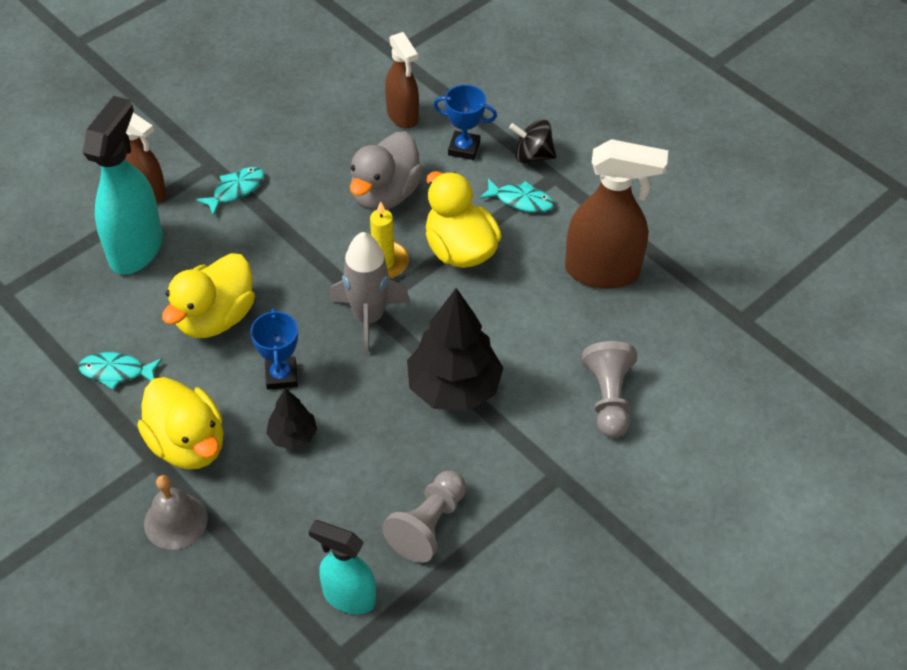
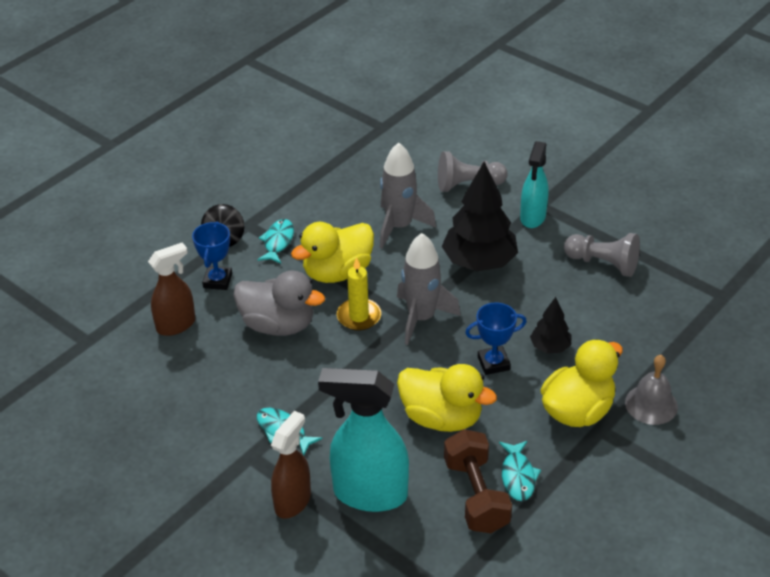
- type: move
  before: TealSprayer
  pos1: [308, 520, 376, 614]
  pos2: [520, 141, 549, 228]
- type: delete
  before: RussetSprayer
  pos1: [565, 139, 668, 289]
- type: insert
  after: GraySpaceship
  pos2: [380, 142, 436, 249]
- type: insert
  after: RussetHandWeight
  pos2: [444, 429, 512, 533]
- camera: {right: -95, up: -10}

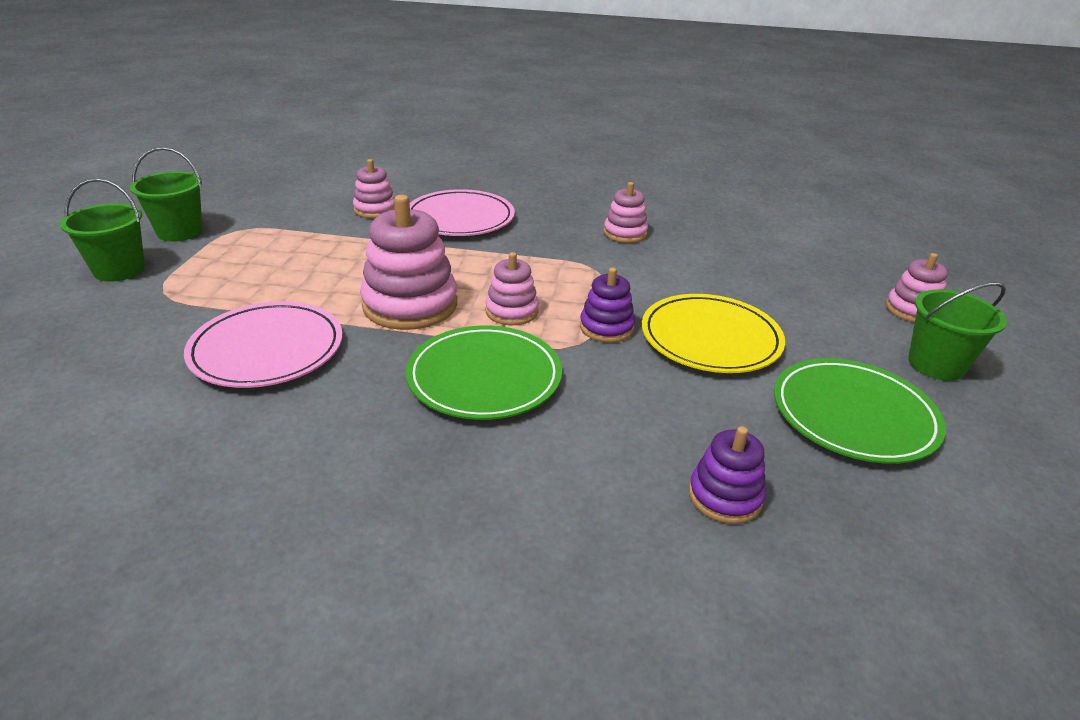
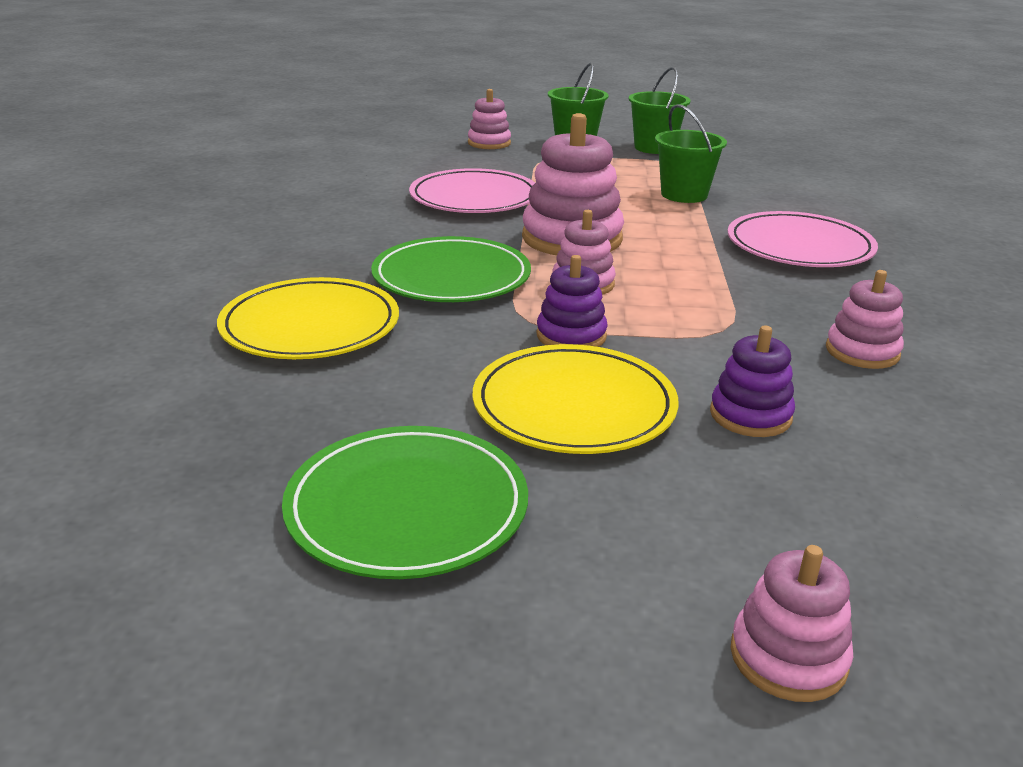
- type: move
  before: RosyStackingToy
  pos1: [353, 159, 395, 218]
  pos2: [468, 89, 511, 149]
- type: move
  before: RoyalPurpleStackingToy
  pos1: [689, 426, 766, 524]
  pos2: [710, 326, 795, 437]
- type: move
  before: LeafGreenPail
  pos1: [908, 282, 1007, 381]
  pos2: [655, 104, 727, 203]
- type: insert
  after: BrightYellowDinnerPlate
  pos2: [217, 277, 399, 359]
- camera: {right: 85, up: -5}

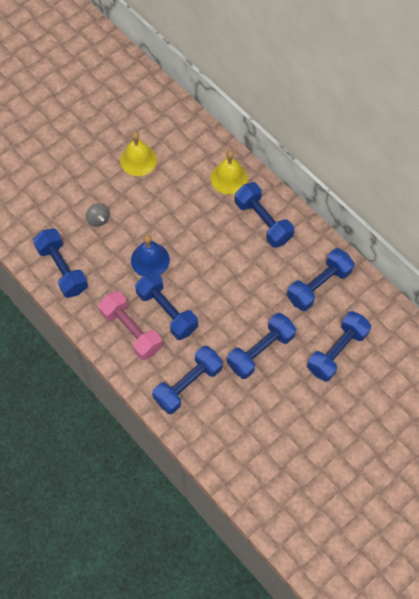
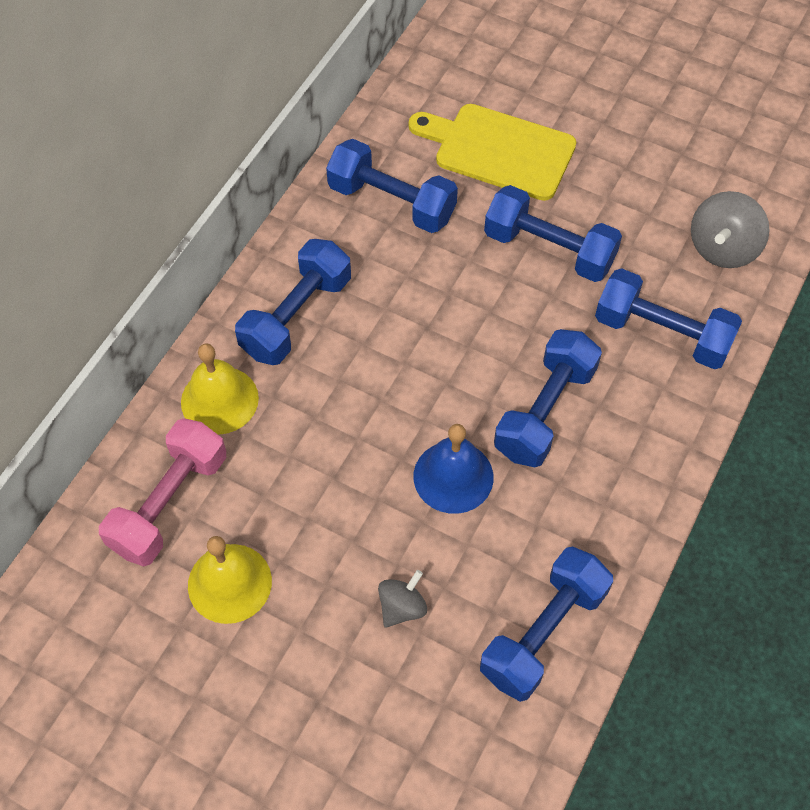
- type: move
  before: RosyHandWeight
  pos1: [99, 291, 162, 360]
  pos2: [99, 418, 226, 567]
- type: replace
  before: CobaltHandWeight
  after: BrightYellowChoppingBoard
  pos1: [307, 311, 371, 382]
  pos2: [409, 104, 576, 201]
- type: insert
  after: GrayToyTop
  pos2: [691, 191, 770, 268]
- camera: {right: -110, up: -5}

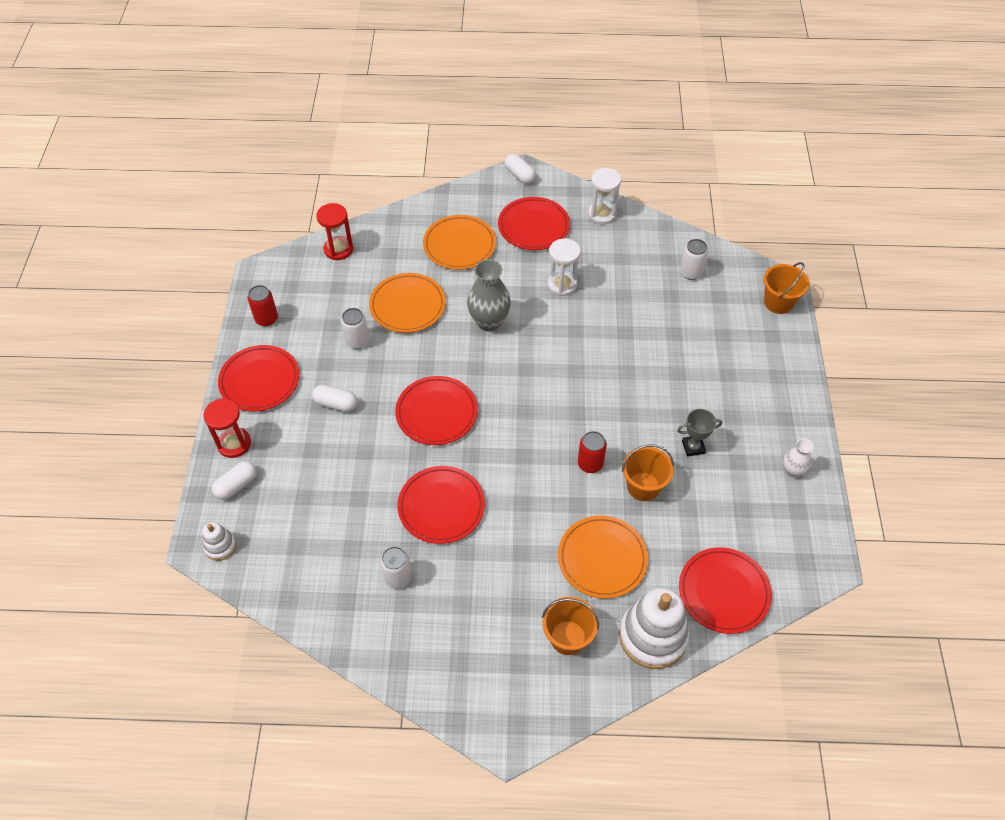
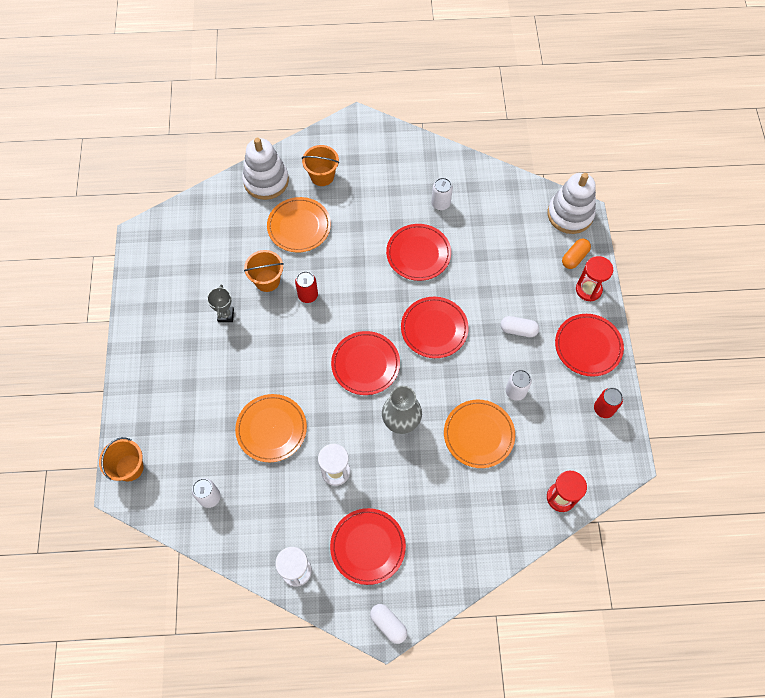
- type: resize
  before: PureWhiteStackingToy
  pos1: [202, 522, 237, 561]
  pos2: [548, 173, 596, 234]
  scale: 2.03
- type: recolor
  before: PureWhitePill
  after: BrightOrangePill
  pos1: [212, 461, 257, 500]
  pos2: [562, 239, 591, 269]
- type: move
  before: BrightOrangeDinnerPlate
  pos1: [423, 215, 496, 270]
  pos2: [235, 394, 307, 462]
- type: rotate
  before: GrayTrophy
  pos1: [677, 409, 722, 457]
  pos2: [207, 284, 234, 322]
  turn: -75
- type: move
  before: ScarletDinnerPlate
  pos1: [679, 547, 772, 634]
  pos2: [331, 331, 400, 395]
- type: delete
  before: PureWhiteVase
  pos1: [783, 438, 814, 478]
- camera: {right: 175, up: 10}

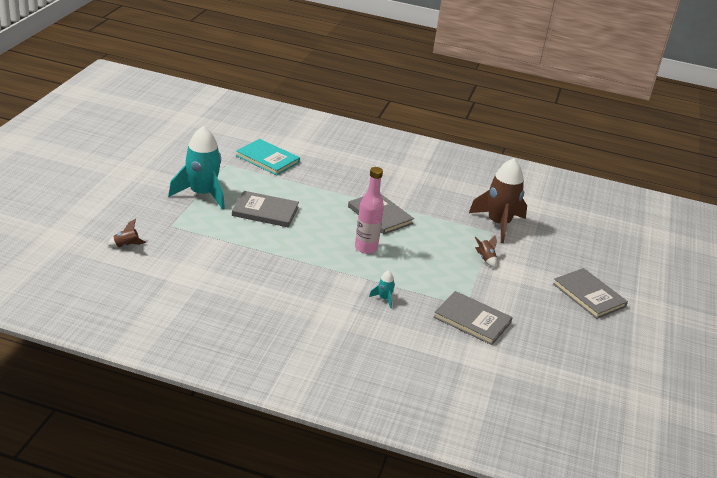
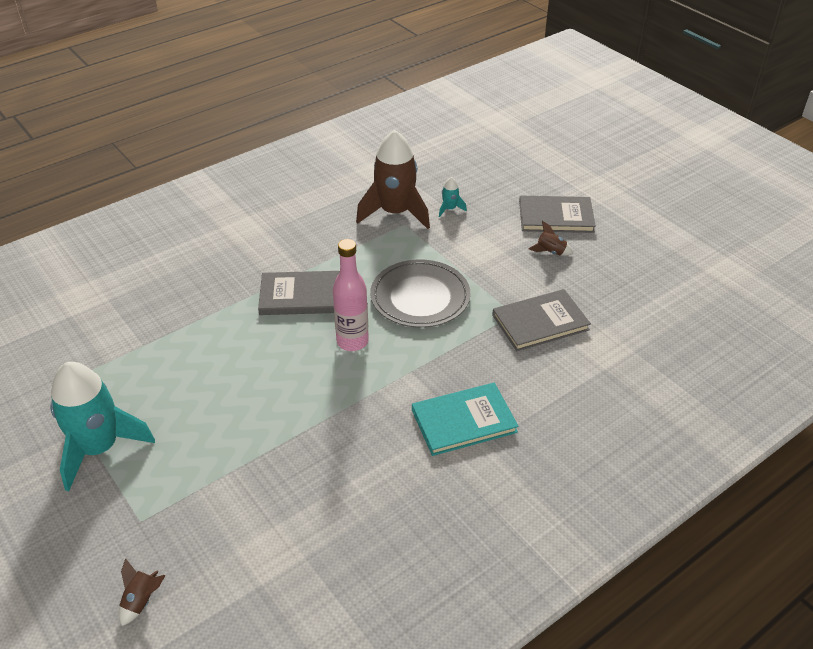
- type: delete
  before: GrayHardback
  pos1: [232, 191, 299, 227]
- type: move
  before: TealHardback
  pos1: [236, 139, 300, 175]
  pos2: [412, 383, 519, 456]
- type: move
  before: TealSpaceship
  pos1: [369, 270, 395, 308]
  pos2: [439, 177, 467, 217]
- type: move
  before: RussetSpaceship
  pos1: [475, 235, 497, 268]
  pos2: [528, 221, 573, 256]
- type: insert
  after: GrayDinnerPlate
  pos2: [370, 260, 470, 328]
- camera: {right: -50, up: 10}

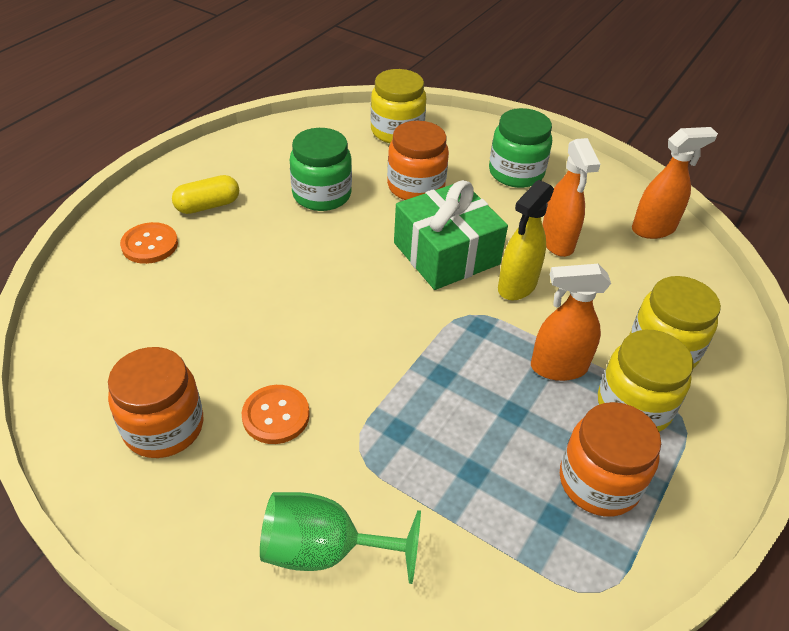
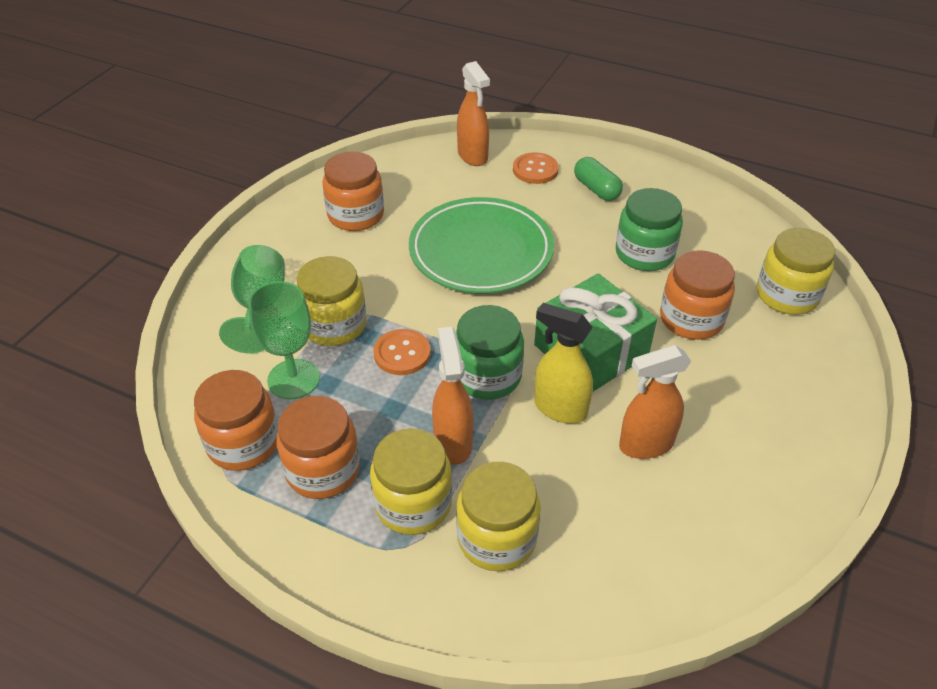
- type: recolor
  before: BrightYellowPill
  after: LeafGreenPill
  pos1: [172, 175, 239, 214]
  pos2: [574, 157, 623, 201]
- type: move
  before: BrightOrangeButton
  pos1: [242, 385, 310, 444]
  pos2: [373, 329, 431, 375]
- type: move
  before: LeafGreenJamJar
  pos1: [489, 108, 552, 188]
  pos2: [456, 305, 524, 400]
- type: move
  before: BrightOrangeSprayer
  pos1: [632, 127, 718, 239]
  pos2: [457, 61, 490, 166]
- type: insert
  after: BrightOrangeJamJar
  pos2: [194, 370, 278, 471]
- type: insert
  after: LeafGreenWineGlass
  pos2: [248, 281, 320, 399]
- type: insert
  after: BrightYellowJamJar
  pos2: [297, 256, 367, 346]
- type: insert
  after: LeafGreenDinnerPlate
  pos2: [409, 197, 554, 293]
- camera: {right: 85, up: 0}

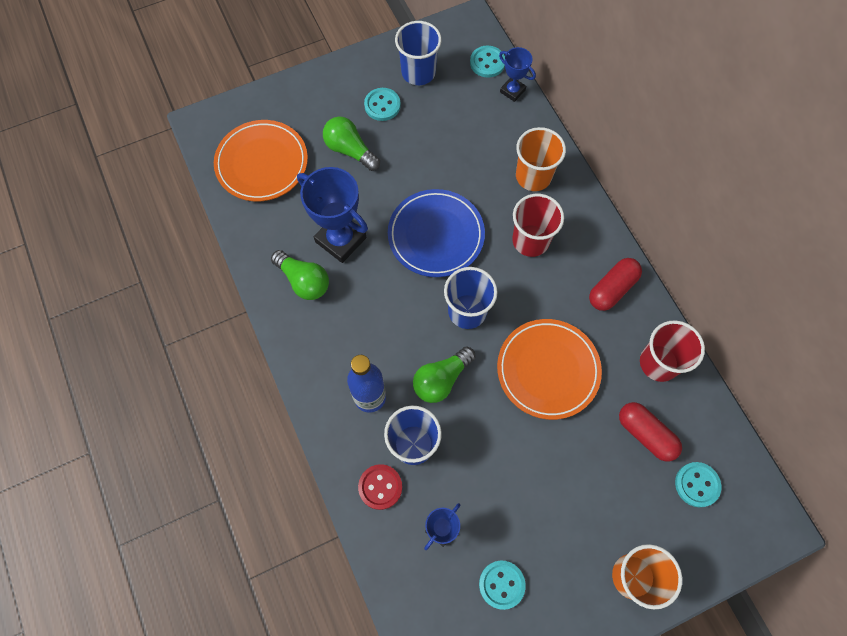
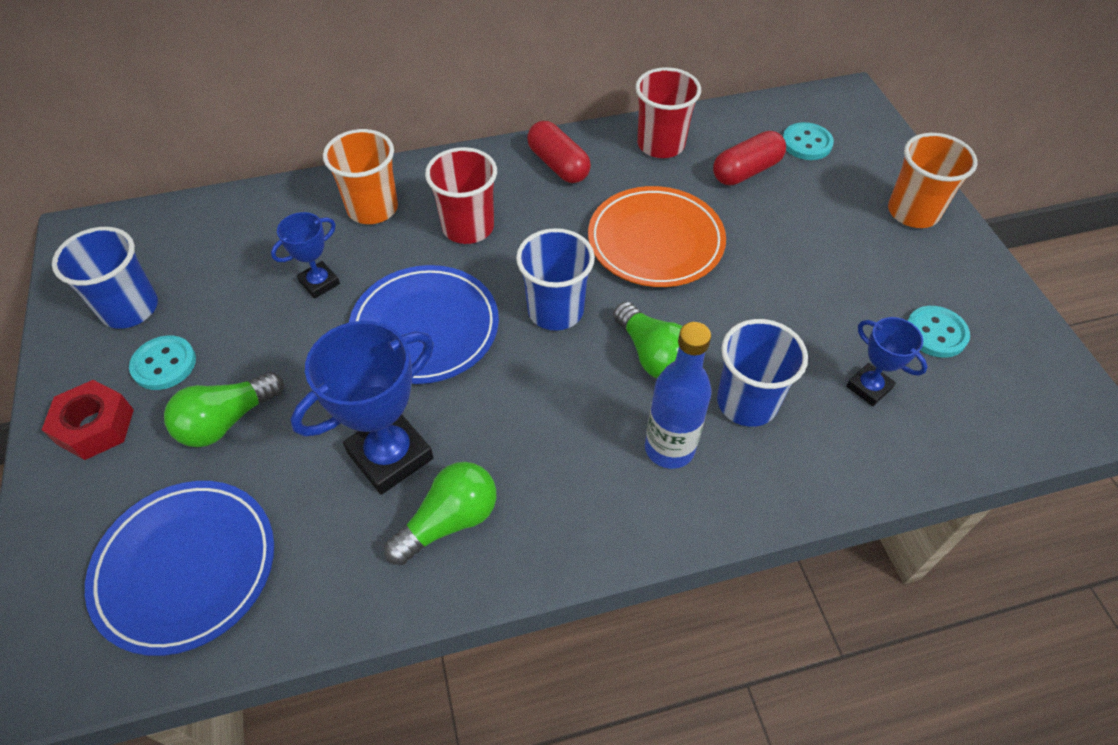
- type: recolor
  before: BrightOrangeDinnerPlate
  after: CobaltDinnerPlate
  pos1: [214, 120, 308, 201]
  pos2: [85, 481, 274, 656]
- type: delete
  before: ScarletButton
  pos1: [358, 464, 402, 510]
- type: delete
  before: TealButton
  pos1: [470, 46, 505, 78]
- type: move
  before: CobaltTrophy
  pos1: [499, 47, 536, 102]
  pos2: [271, 212, 340, 299]
- type: insert
  after: ScarletNut
  pos2: [42, 380, 134, 460]
- camera: {right: -80, up: -15}

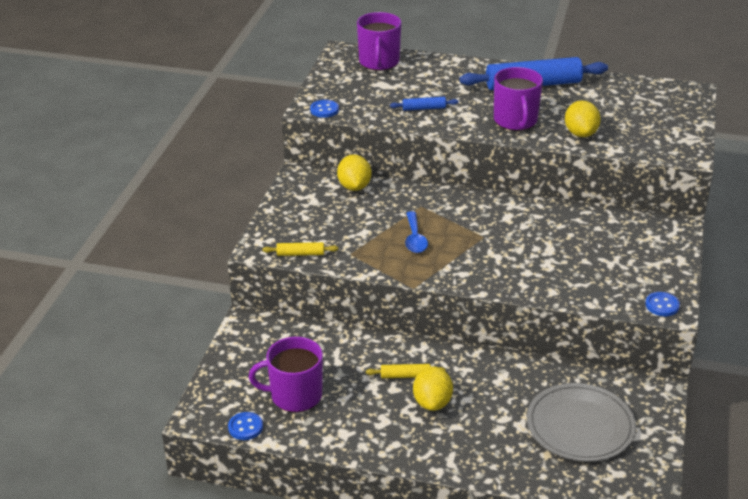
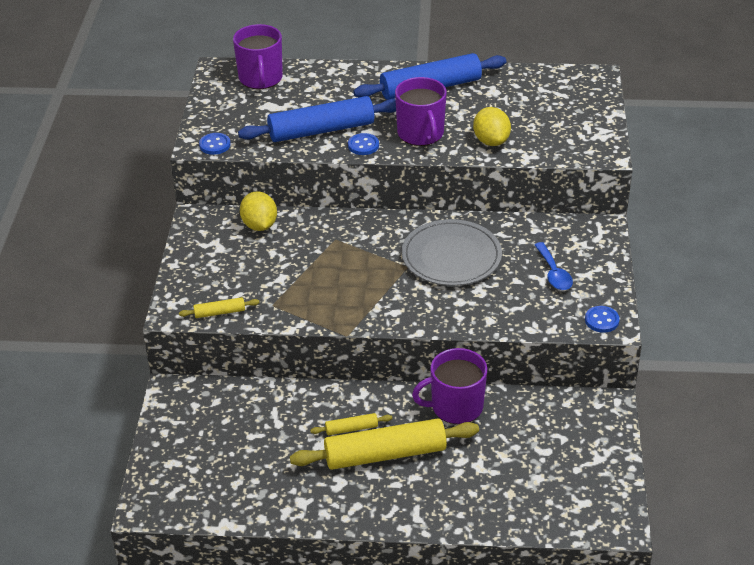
- type: move
  before: CobaltButton
  pos1: [228, 412, 263, 440]
  pos2: [348, 133, 379, 155]
- type: move
  before: RoyalPurpleMug
  pos1: [249, 337, 323, 412]
  pos2: [412, 348, 487, 424]
- type: resize
  before: CobaltDoughRoller
  pos1: [390, 97, 459, 111]
  pos2: [238, 96, 396, 142]
  scale: 2.26
- type: move
  before: CobaltTeaspoon
  pos1: [405, 211, 428, 253]
  pos2: [534, 242, 573, 290]
- type: replace
  before: BrightYellowCitrusFruit
  after: BrightYellowDoughRoller
  pos1: [413, 366, 453, 411]
  pos2: [290, 418, 479, 470]
- type: move
  before: GrayDinnerPlate
  pos1: [527, 383, 636, 462]
  pos2: [402, 219, 502, 286]
- camera: {right: -10, up: 5}

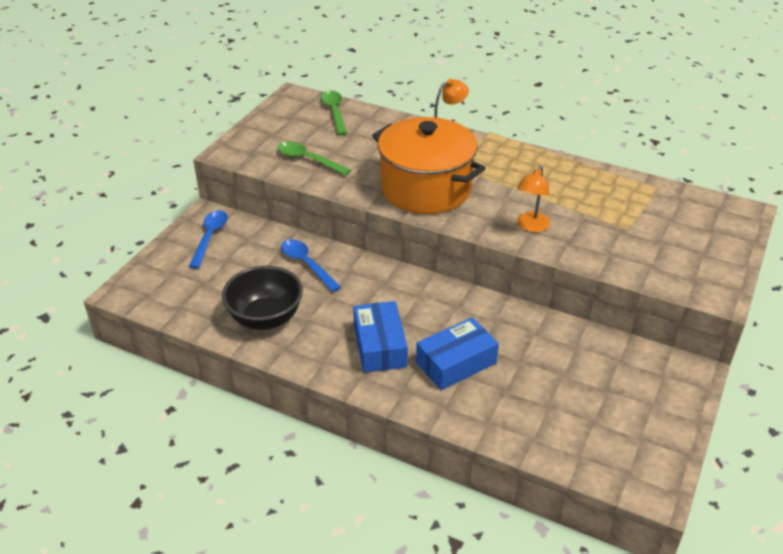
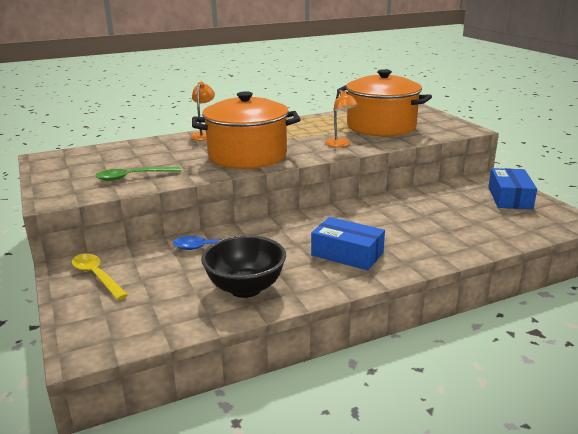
- type: recolor
  before: CobaltTeaspoon
  after: BrightYellowTeaspoon
  pos1: [189, 210, 228, 269]
  pos2: [72, 253, 128, 300]
- type: delete
  before: LeafGreenTeaspoon
  pos1: [321, 91, 347, 135]
- type: move
  before: CobaltPackage
  pos1: [416, 317, 499, 390]
  pos2: [488, 168, 537, 209]
- type: insert
  after: BrightOrangeCookingPot
  pos2: [337, 69, 432, 136]
- camera: {right: -50, up: -15}

